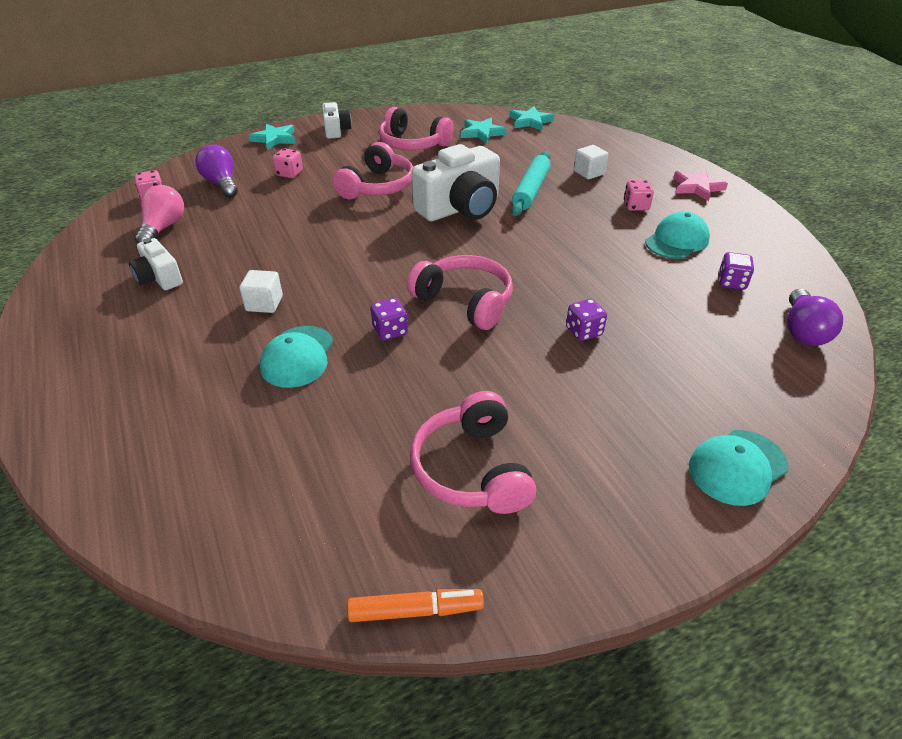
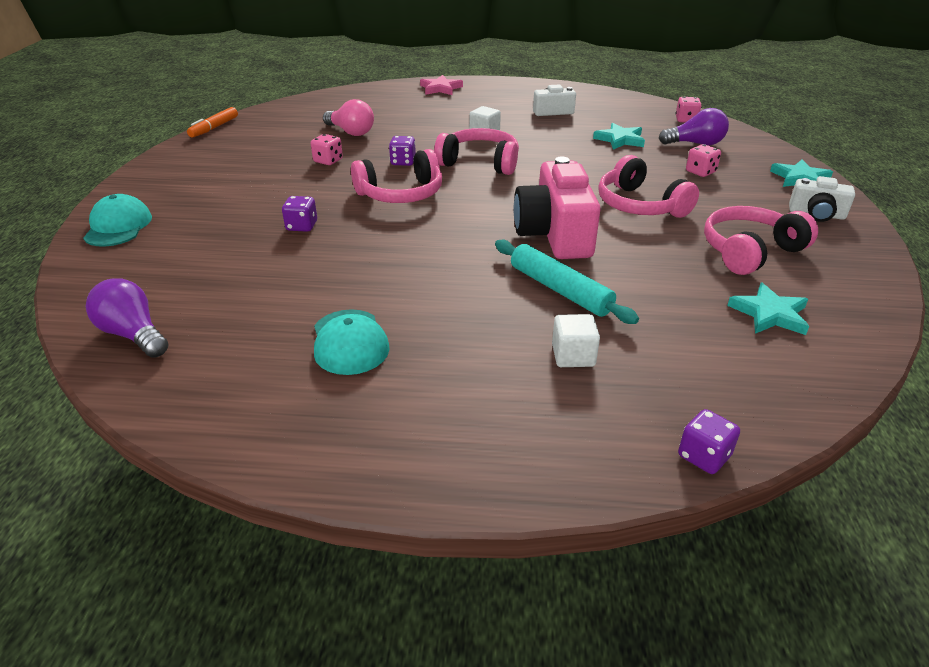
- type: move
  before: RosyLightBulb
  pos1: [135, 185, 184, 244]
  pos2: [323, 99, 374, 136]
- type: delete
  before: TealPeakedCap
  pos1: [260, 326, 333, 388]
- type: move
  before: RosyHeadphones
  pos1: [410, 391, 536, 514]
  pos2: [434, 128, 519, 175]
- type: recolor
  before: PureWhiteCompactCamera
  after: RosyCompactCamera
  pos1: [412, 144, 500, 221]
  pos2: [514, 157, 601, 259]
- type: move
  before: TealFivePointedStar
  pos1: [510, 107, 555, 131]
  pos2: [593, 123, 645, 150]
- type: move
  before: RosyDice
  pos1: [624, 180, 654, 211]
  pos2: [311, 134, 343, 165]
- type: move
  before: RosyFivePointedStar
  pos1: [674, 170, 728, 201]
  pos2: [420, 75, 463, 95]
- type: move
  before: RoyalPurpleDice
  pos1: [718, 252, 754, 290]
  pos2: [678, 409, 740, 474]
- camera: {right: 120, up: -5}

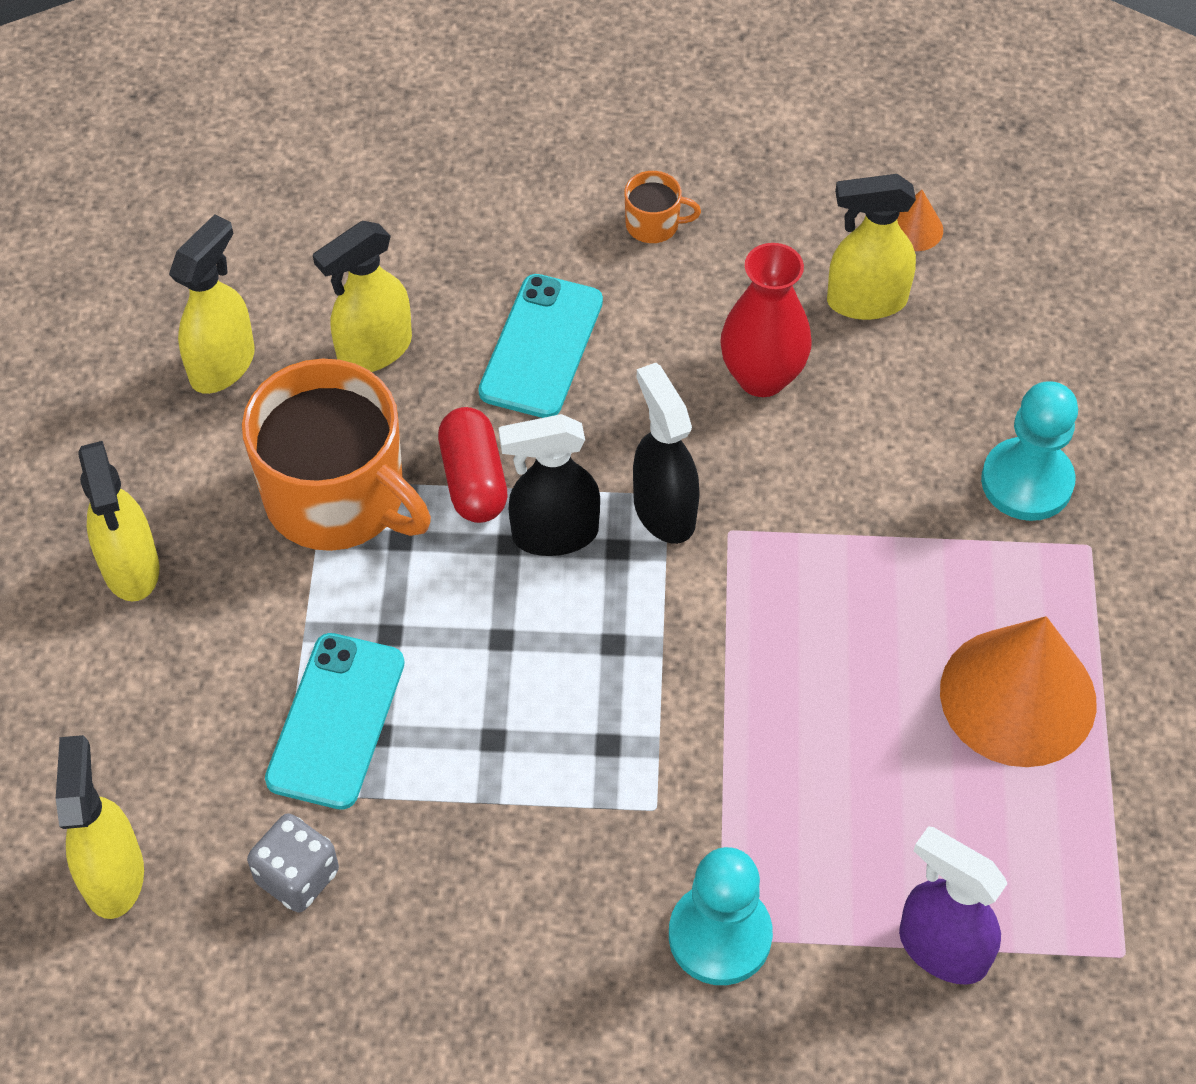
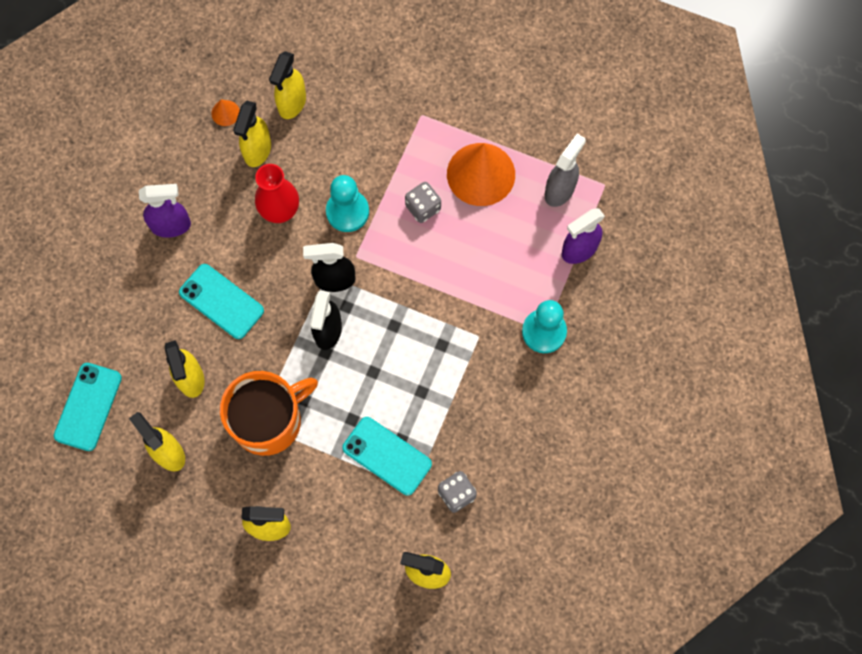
- type: delete
  before: ScarletPill
  pos1: [438, 407, 507, 523]
- type: replace
  before: BrightOrangeMug
  after: RoyalPurpleSprayer
  pos1: [624, 171, 701, 243]
  pos2: [139, 184, 191, 238]
- type: move
  before: TealGamePawn
  pos1: [981, 381, 1078, 521]
  pos2: [326, 175, 369, 232]
- type: insert
  after: TealMobilePhone
  pos2: [54, 363, 122, 451]
- type: insert
  after: BrightYellowSprayer
  pos2: [269, 51, 306, 119]
- type: insert
  after: GrayDice
  pos2: [405, 182, 441, 223]
- type: insert
  after: GraySprayer
  pos2: [545, 133, 586, 207]
- camera: {right: -70, up: 15}

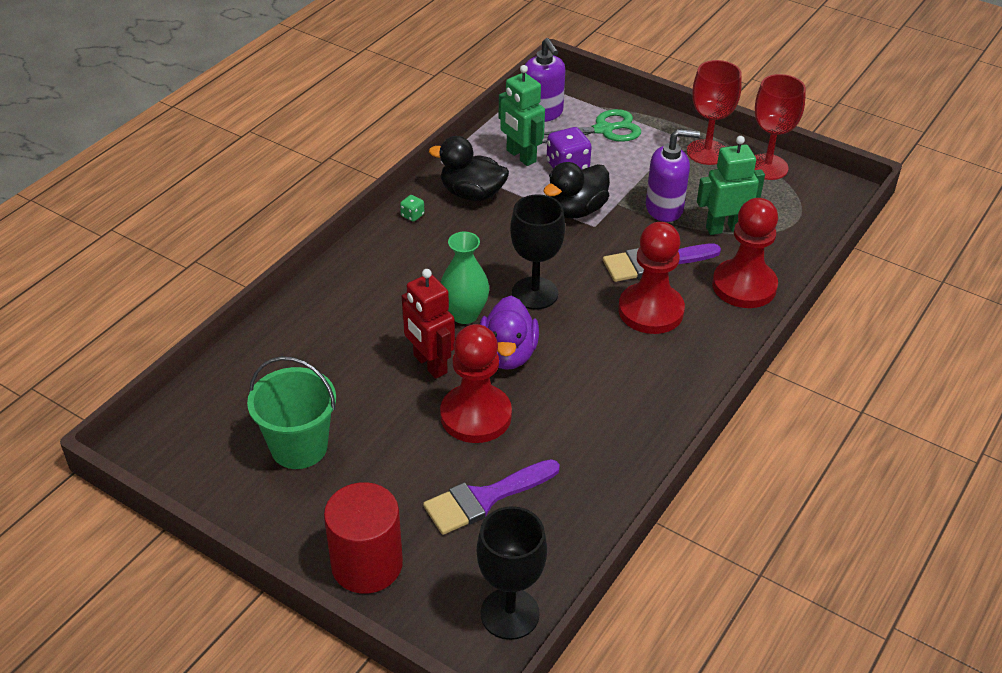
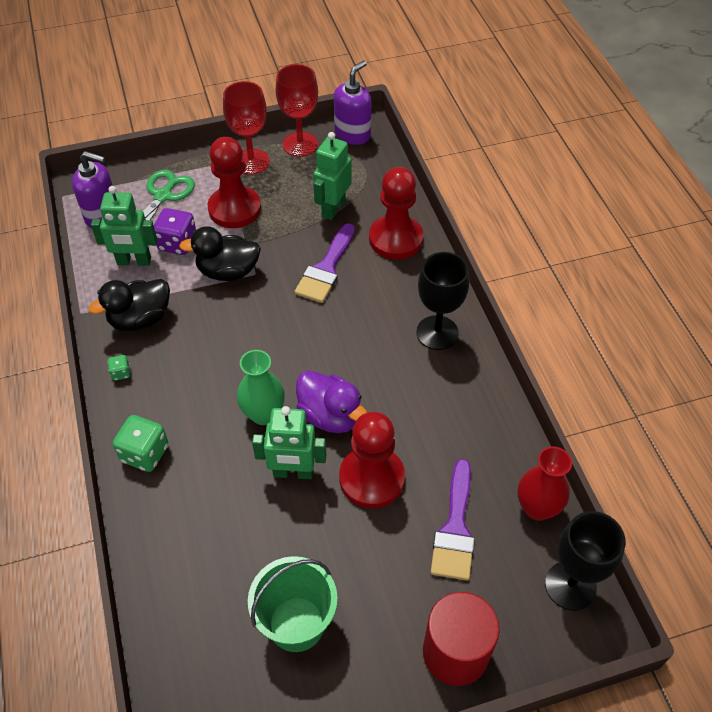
- type: recolor
  before: ScarletRobotFigure
  after: LeafGreenRobotFigure
  pos1: [402, 269, 455, 379]
  pos2: [252, 406, 326, 479]
- type: move
  before: EbonyWineGlass
  pos1: [510, 195, 565, 310]
  pos2: [416, 252, 469, 350]
- type: rotate
  before: EbonyToyDuck
  pos1: [543, 162, 610, 219]
  pos2: [179, 226, 261, 281]
  turn: 90
- type: move
  before: ScarletGamePawn
  pos1: [618, 222, 685, 334]
  pos2: [208, 137, 261, 228]
- type: move
  before: RoyalPurpleSoapPump
  pos1: [646, 129, 700, 222]
  pos2: [334, 60, 371, 145]
- type: insert
  after: LeafGreenDice
  pos2: [113, 415, 168, 472]
- type: insert
  after: ScarletVase
  pos2: [517, 447, 572, 521]
- camera: {right: -50, up: 10}

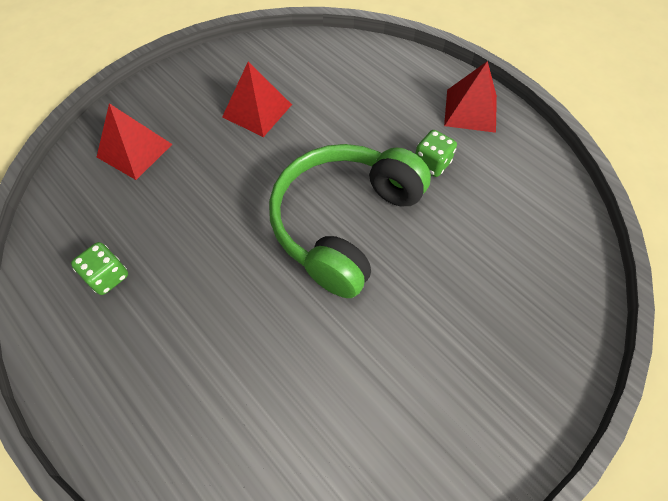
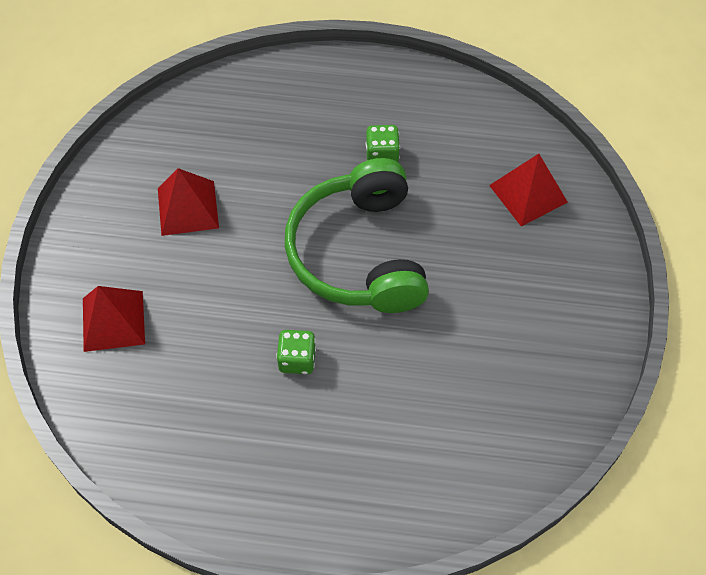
- type: move
  before: LeafGreenDice
  pos1: [71, 242, 128, 295]
  pos2: [276, 330, 316, 374]
- type: move
  before: ScarletPyramidShape
  pos1: [444, 61, 497, 133]
  pos2: [489, 154, 568, 227]
- camera: {right: -40, up: 0}

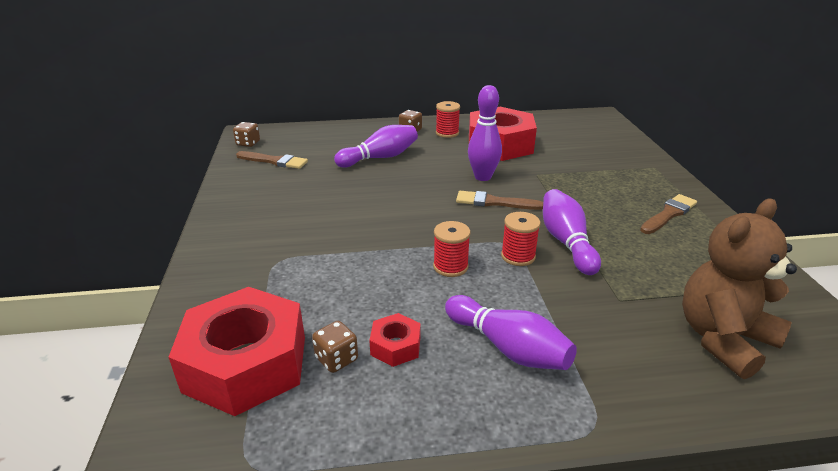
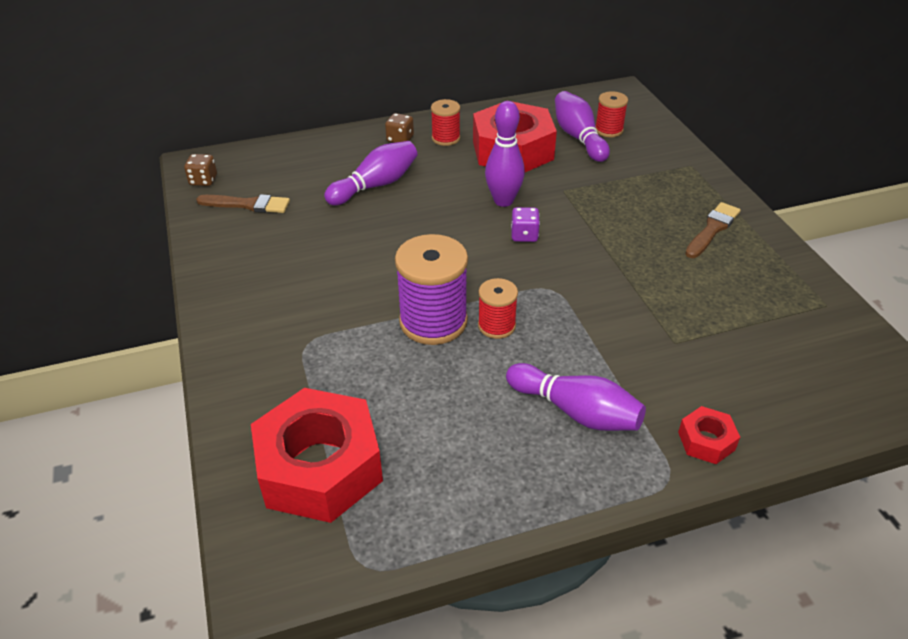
- type: delete
  before: RussetDice
  pos1: [312, 321, 358, 373]
- type: move
  before: ScarletNut
  pos1: [369, 313, 420, 367]
  pos2: [678, 406, 740, 464]
- type: replace
  before: RussetBrush
  after: RoyalPurpleDice
  pos1: [456, 191, 543, 210]
  pos2: [511, 207, 540, 242]
- type: move
  before: ScarletReelOfThread
  pos1: [501, 212, 540, 266]
  pos2: [595, 91, 628, 137]
- type: move
  before: RoyalPurpleBowlingPin
  pos1: [543, 189, 601, 275]
  pos2: [555, 91, 610, 162]
- type: delete
  before: RussetTeddyBear
  pos1: [682, 199, 797, 379]
- type: insert
  after: RoyalPurpleReelOfThread
  pos2: [395, 234, 468, 345]
- camera: {right: -10, up: 10}

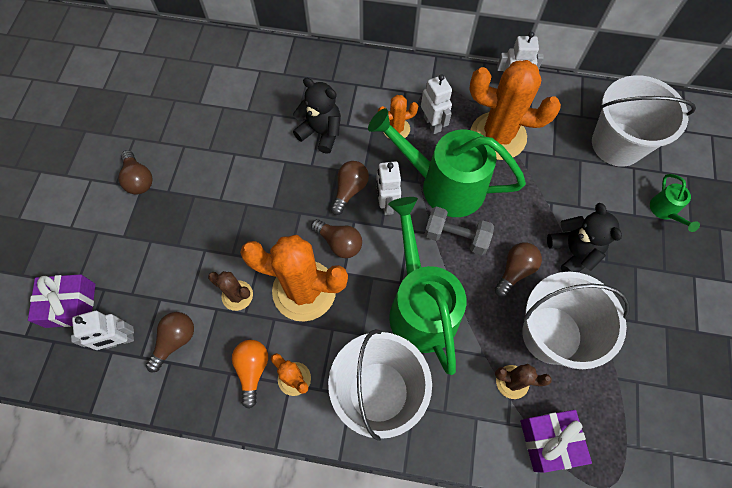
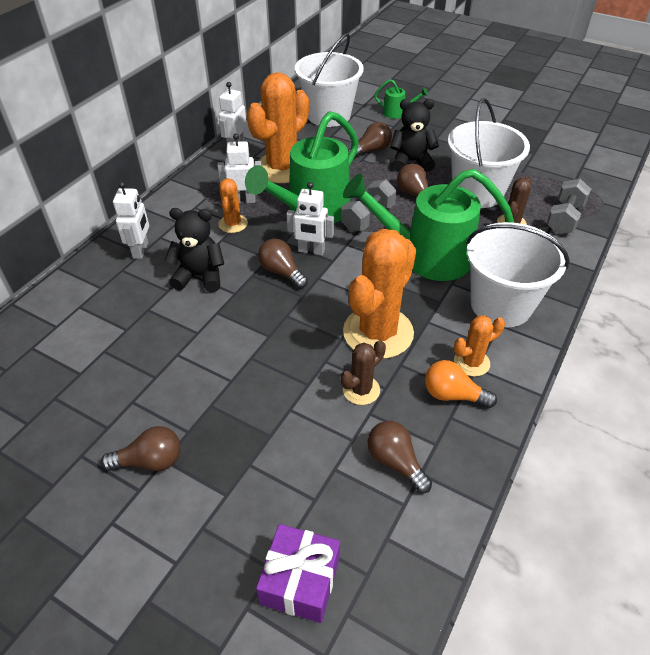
- type: move
  before: PureWhiteRobotFigure
  pos1: [71, 311, 134, 350]
  pos2: [113, 182, 149, 259]
- type: rotate
  before: EbonyTeddyBear
  pos1: [293, 78, 341, 154]
  pos2: [165, 208, 224, 292]
  turn: 45
- type: move
  before: RussetLightBulb
  pos1: [311, 219, 362, 258]
  pos2: [348, 122, 392, 158]
- type: replace
  before: RoyalPurplePresent
  after: GrayHandWeight
  pos1: [520, 410, 592, 473]
  pos2: [546, 179, 591, 234]
- camera: {right: -70, up: -20}

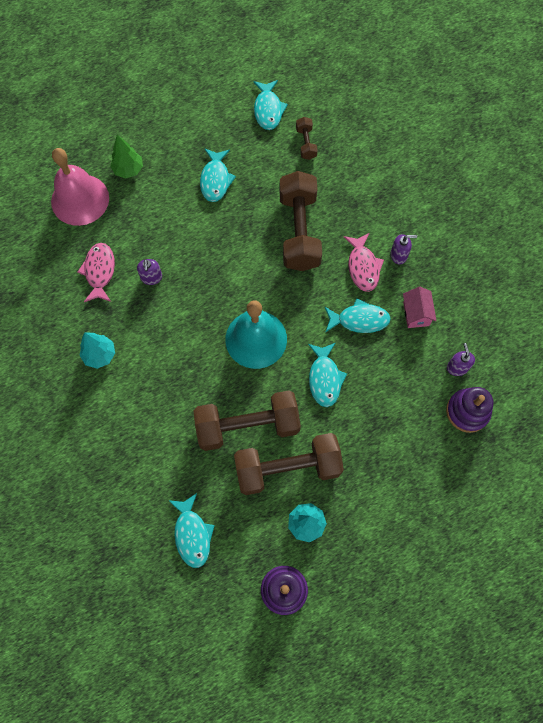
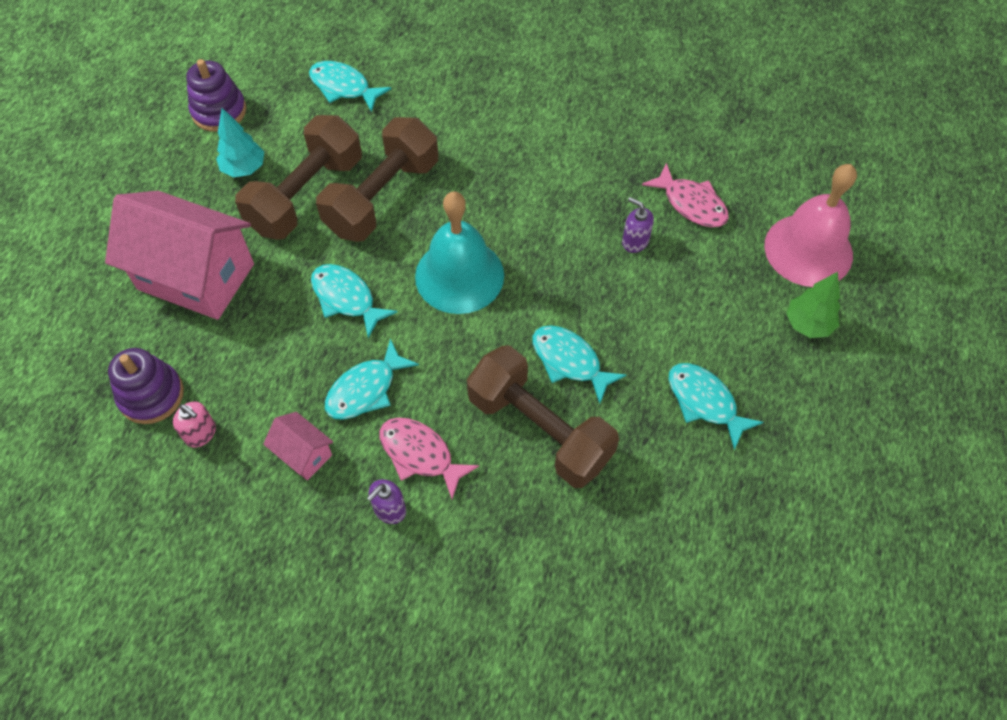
- type: delete
  before: TealFirTree
  pos1: [79, 333, 115, 369]
- type: move
  before: TealToyFish
  pos1: [254, 80, 288, 130]
  pos2: [532, 325, 626, 403]
- type: delete
  before: RussetHandWeight
  pos1: [296, 117, 318, 160]
- type: recolor
  before: RoyalPurpleSoapPump
  after: RosySoapPump
  pos1: [447, 343, 475, 376]
  pos2: [173, 401, 216, 447]
- type: insert
  after: RosyHouse
  pos2: [105, 191, 254, 320]
- camera: {right: 135, up: -10}

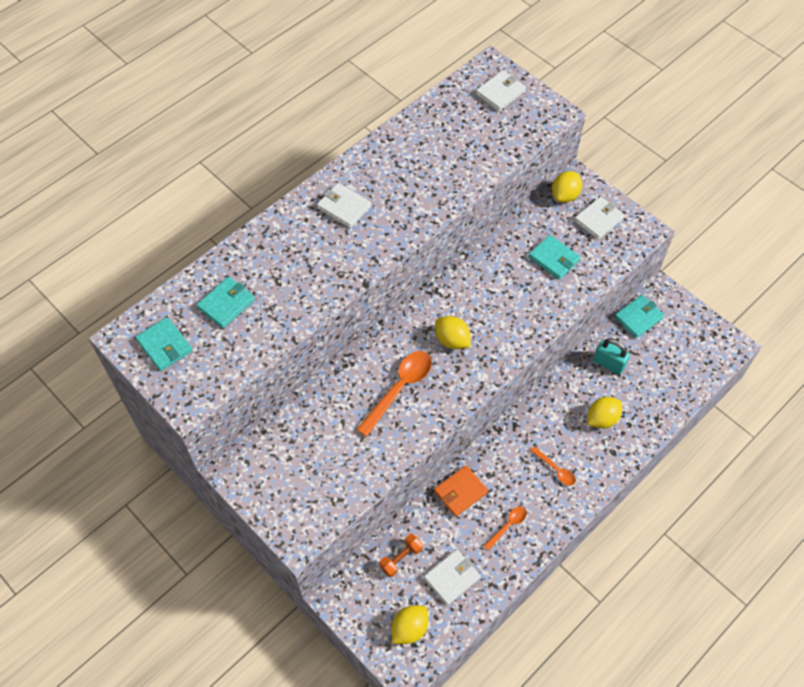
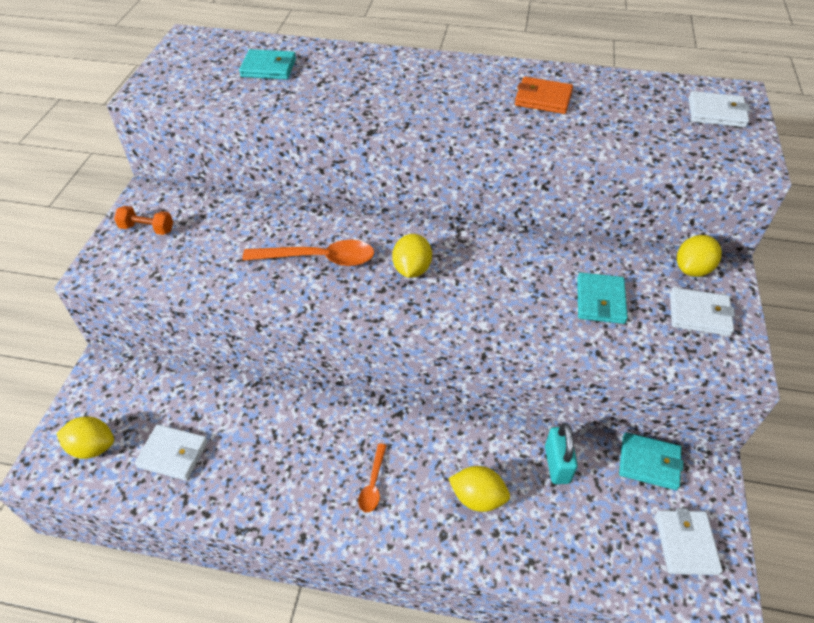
- type: delete
  before: TealBillfold
  pos1: [135, 317, 193, 371]
- type: move
  before: PureWhiteBillfold
  pos1: [317, 183, 371, 228]
  pos2: [655, 508, 723, 575]
- type: move
  before: BrightOrangeHandWeight
  pos1: [379, 534, 423, 577]
  pos2: [114, 206, 173, 235]
- type: move
  before: BrightOrangeBillfold
  pos1: [434, 465, 488, 517]
  pos2: [515, 77, 573, 114]
- type: delete
  before: BrightOrangeTeaspoon
  pos1: [484, 506, 527, 550]
- type: rotate
  before: BrightYellowCitrusFruit
  pos1: [552, 171, 582, 203]
  pos2: [677, 235, 722, 277]
  turn: -45
- camera: {right: 55, up: -10}

